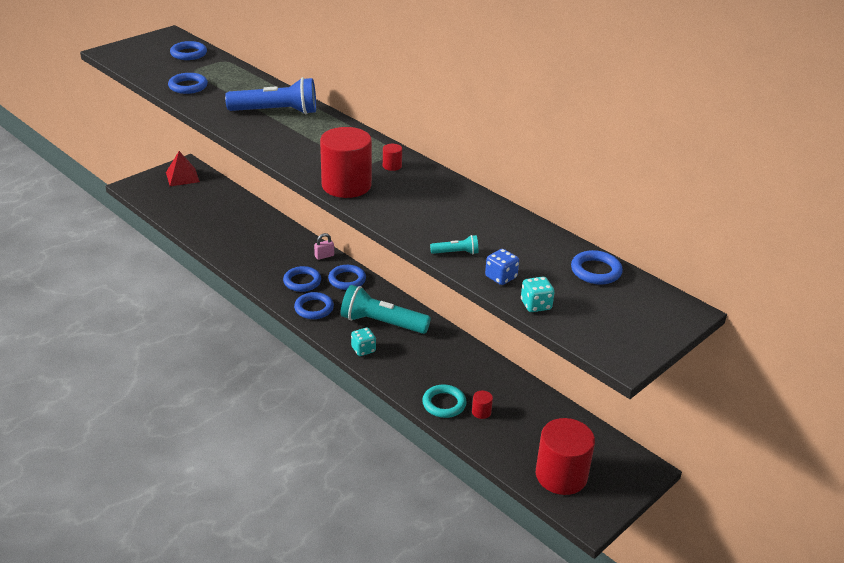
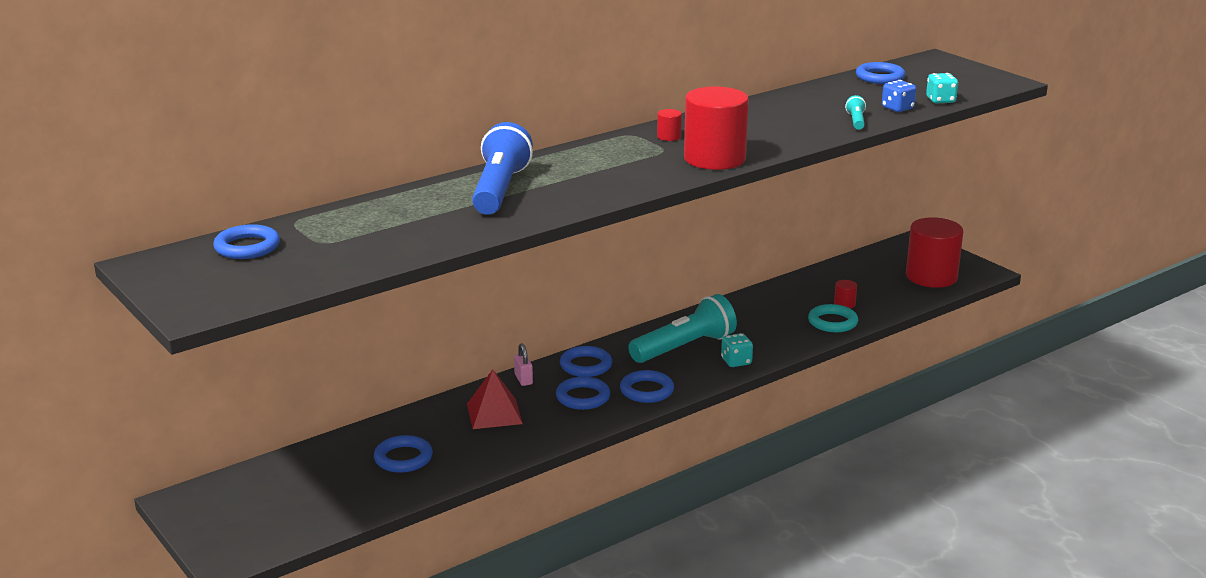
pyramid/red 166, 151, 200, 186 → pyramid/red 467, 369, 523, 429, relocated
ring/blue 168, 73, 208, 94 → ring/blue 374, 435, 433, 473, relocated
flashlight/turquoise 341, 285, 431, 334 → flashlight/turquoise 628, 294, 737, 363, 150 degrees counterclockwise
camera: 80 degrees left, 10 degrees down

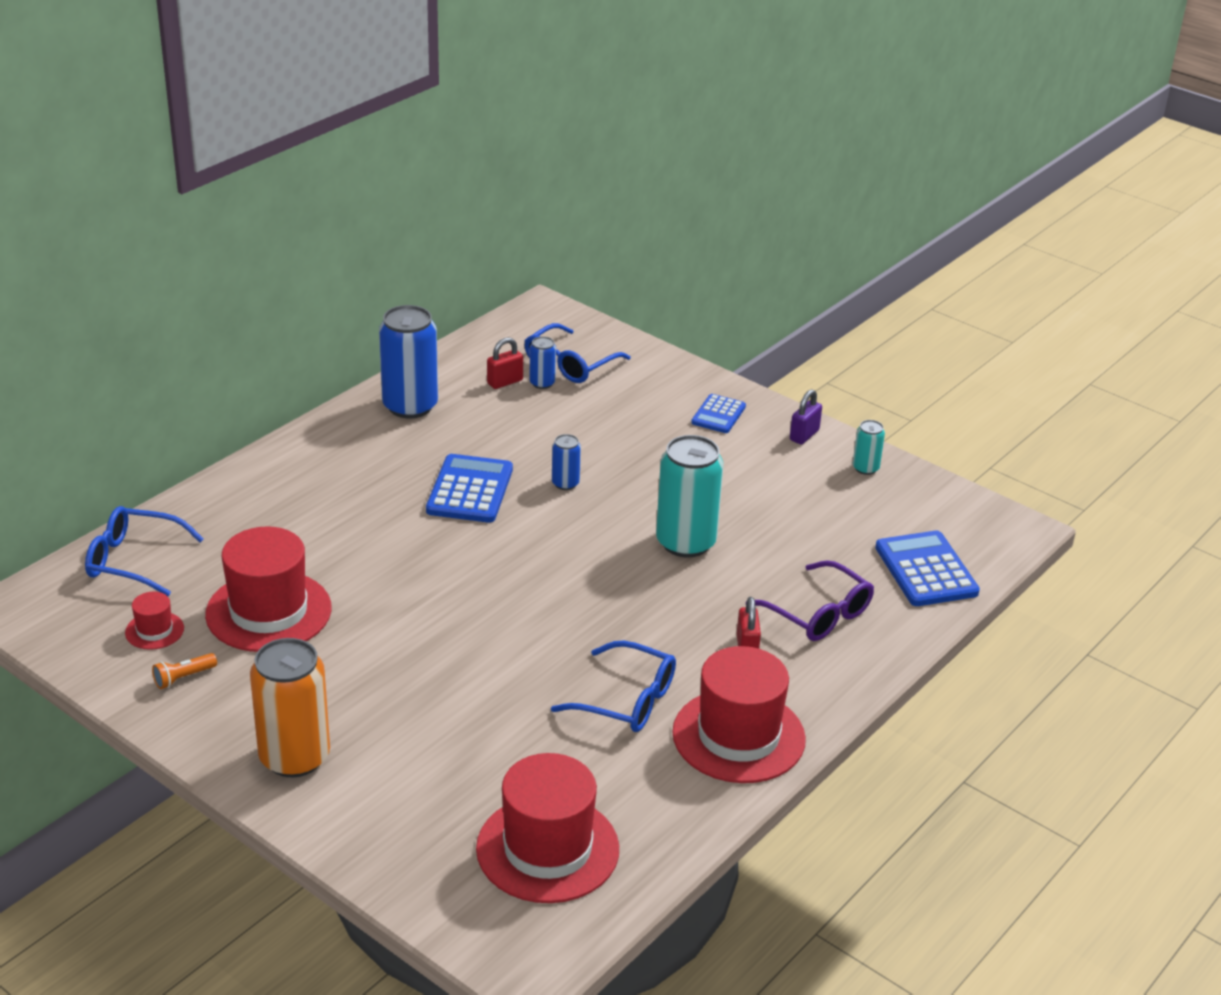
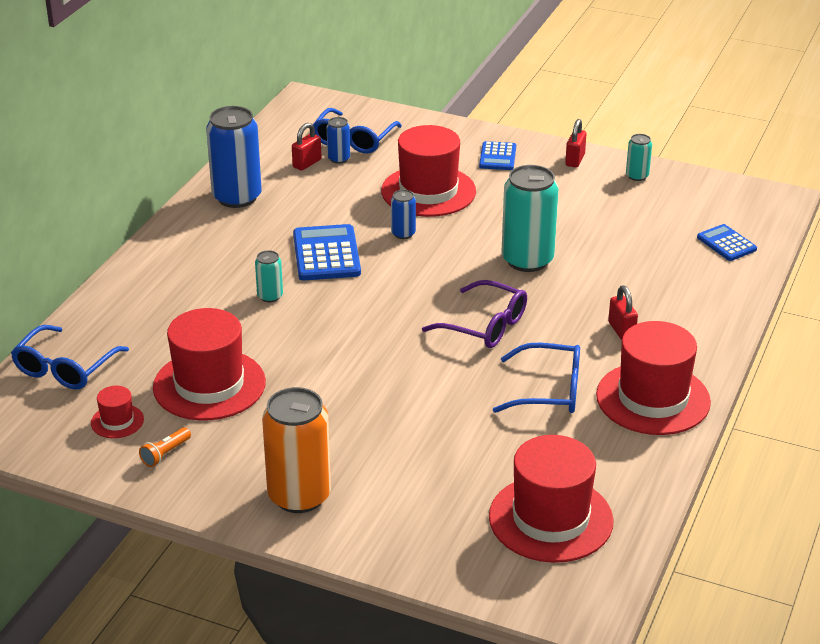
glasses/blue 85, 506, 204, 596 → glasses/blue 11, 325, 129, 390, 60 degrees counterclockwise
glasses/purple 746, 560, 874, 641 → glasses/purple 422, 280, 527, 348, relocated
padlock/purple 790, 389, 822, 444 → padlock/red 565, 119, 586, 168
calculator/blue 875, 531, 980, 606 → calculator/blue 697, 224, 757, 261, x0.61
- → can/turquoise 255, 250, 283, 302
- → hat/red 381, 125, 476, 217
camera: 15 degrees left, 0 degrees up

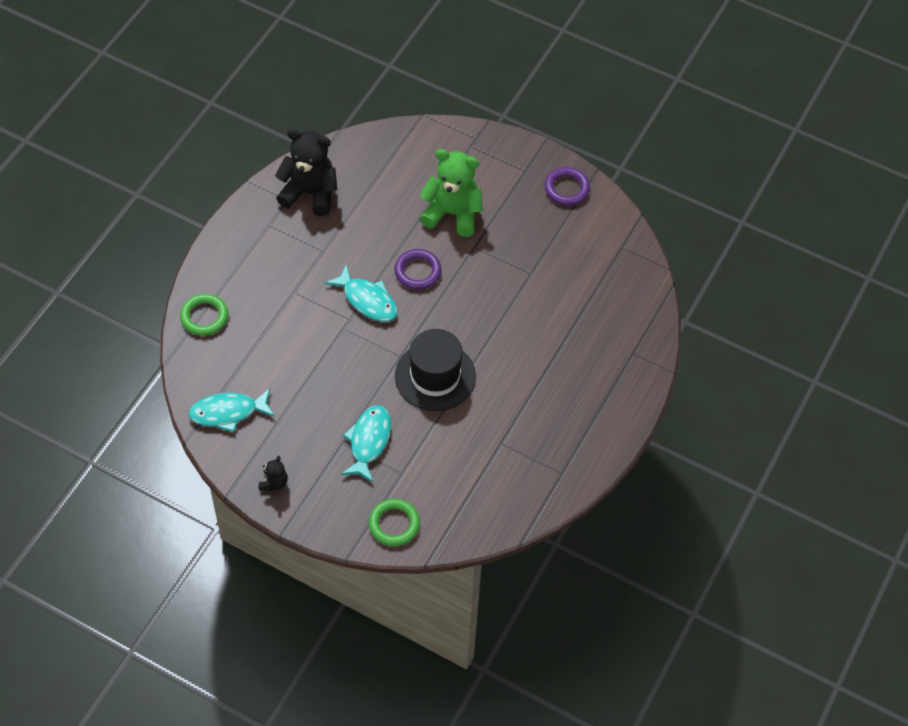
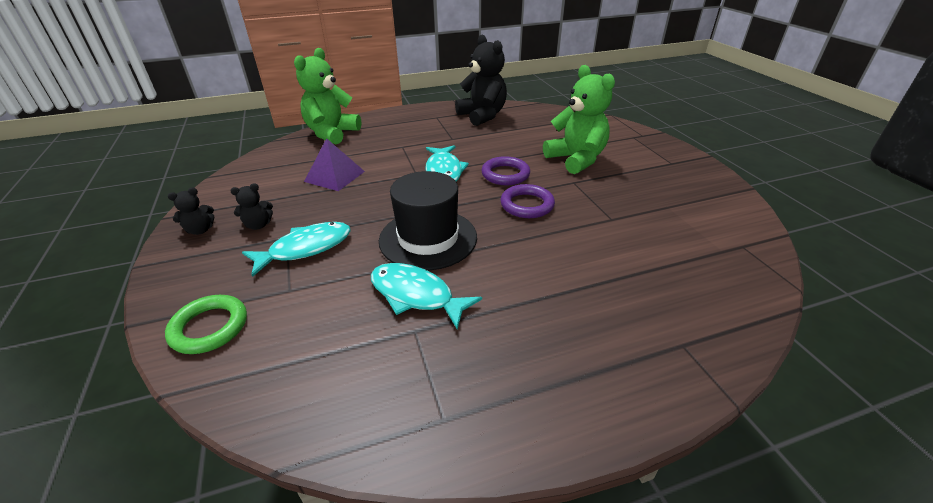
ring/green 180, 294, 228, 336 → teddy bear/green 294, 48, 361, 144
fish/turquoise 188, 388, 275, 432 → fish/turquoise 371, 263, 482, 329, relocated
ring/purple 544, 167, 590, 206 → ring/purple 500, 184, 555, 218, relocated
- → teddy bear/black 230, 183, 273, 230
- → pyramid/purple 304, 138, 365, 191
camera: 45 degrees right, 20 degrees down

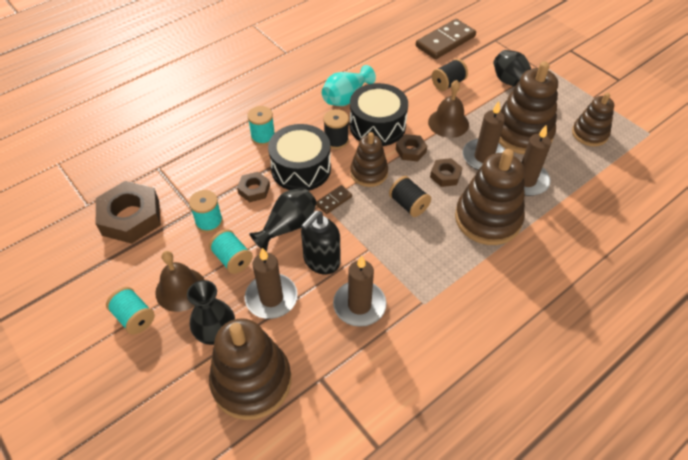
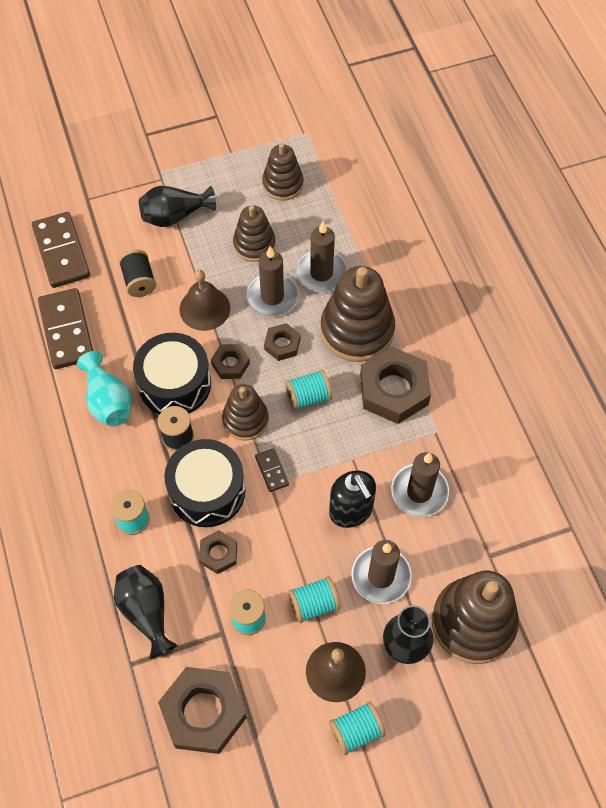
vase/black 249, 188, 317, 252 → vase/black 114, 565, 178, 659, relocated
spool/black 389, 176, 431, 217 → spool/turquoise 285, 370, 332, 411
stacking toy/brown 499, 61, 558, 154 → stacking toy/brown 233, 205, 276, 262, x0.60
- → domino/brown 38, 288, 93, 369
- → nut/brown 360, 347, 431, 424
camera: 70 degrees left, 10 degrees up

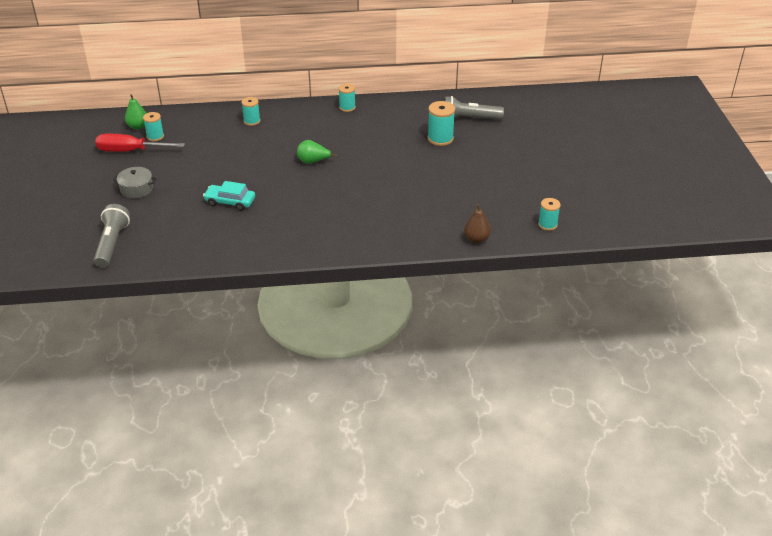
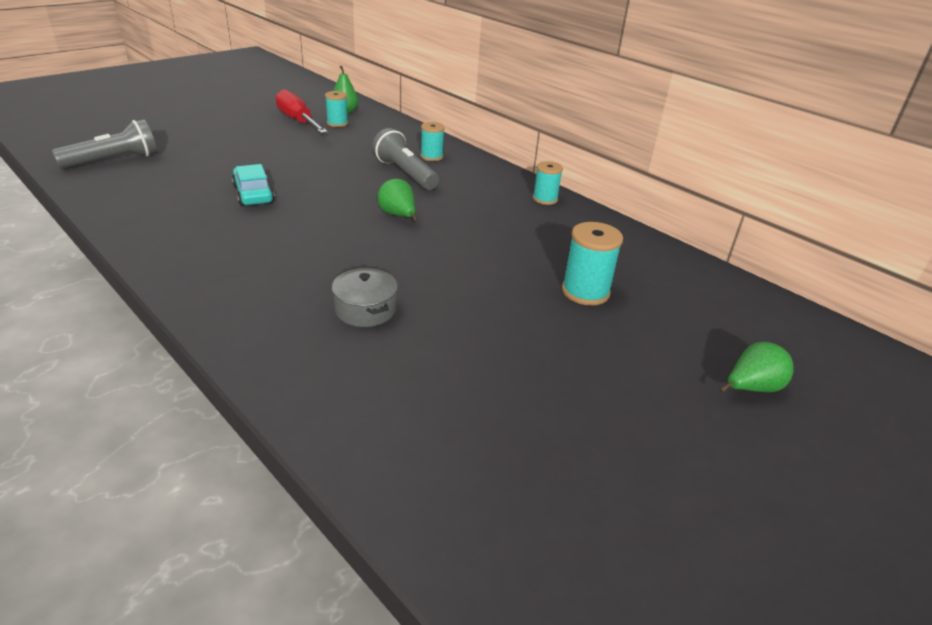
pot/grey 113, 167, 156, 199 → pot/grey 332, 268, 398, 327, relocated
flashlight/grey 444, 96, 504, 120 → flashlight/grey 372, 128, 439, 190, relocated
pear/brown 464, 204, 491, 243 → -
spool/turquoise 538, 198, 561, 231 → -
- → pear/green 720, 342, 794, 393
camera: 50 degrees right, 5 degrees down

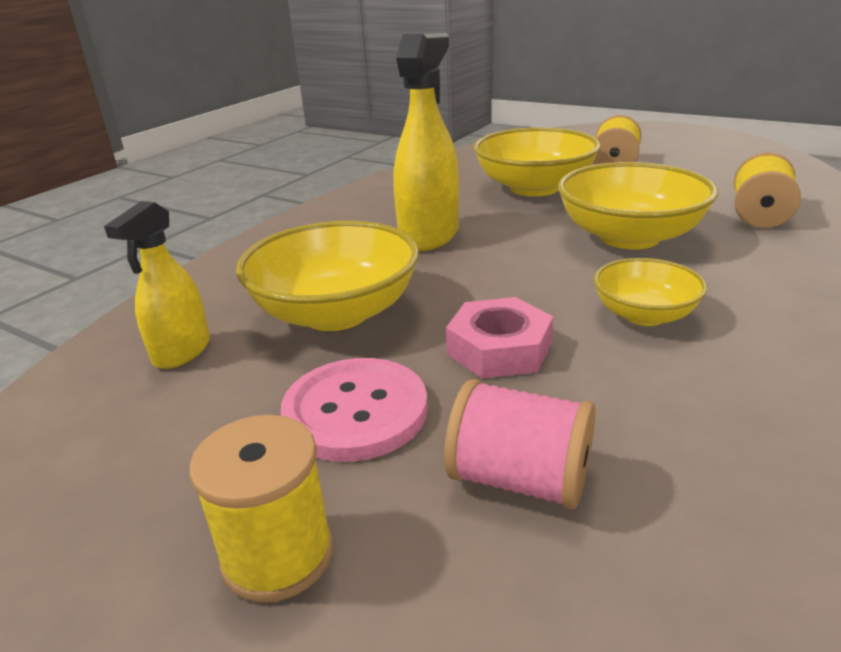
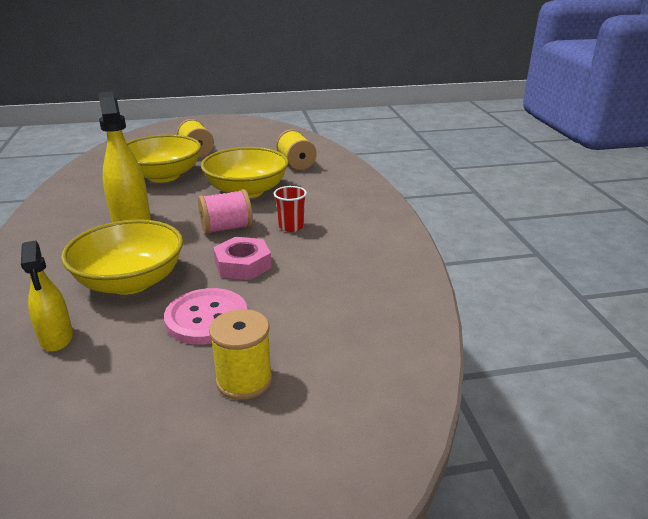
spool/pink 444, 379, 595, 509 → spool/pink 198, 189, 253, 234, relocated
bowl/yellow 594, 258, 707, 326 → cup/red 274, 186, 307, 232
camera: 45 degrees left, 0 degrees up

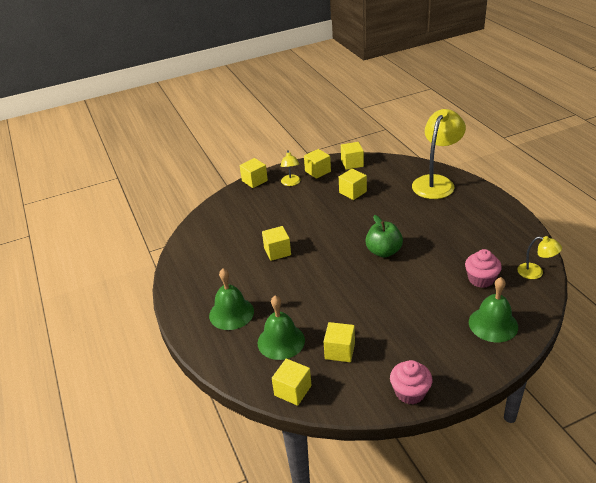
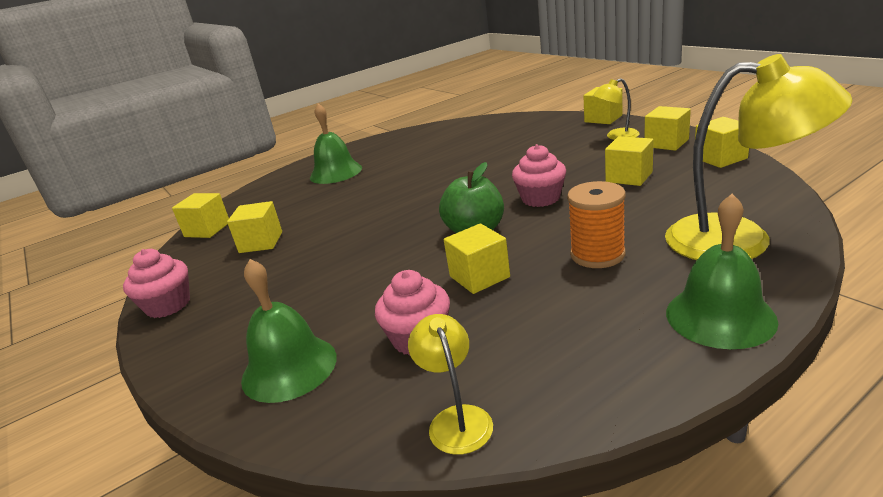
bell/green 257, 295, 305, 360 → bell/green 666, 194, 778, 349, relocated
cube/yellow 262, 226, 291, 261 → cube/yellow 444, 223, 510, 294, relocated
lamp/yellow 517, 236, 562, 279 → lamp/yellow 408, 314, 493, 455, 150 degrees clockwise
- → cupcake/pink 512, 144, 566, 207
- → spool/orange 567, 181, 625, 268
camera: 80 degrees right, 10 degrees down

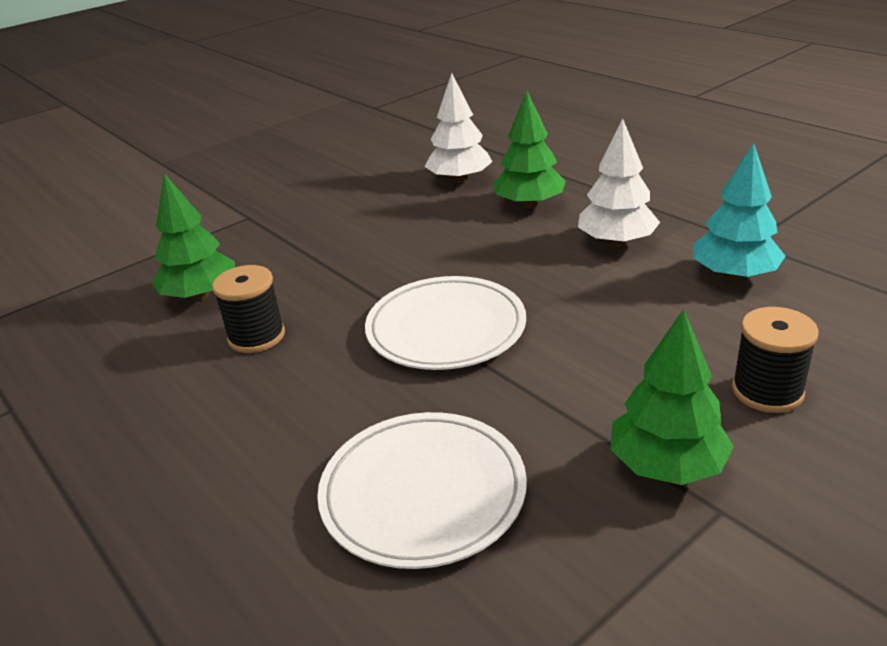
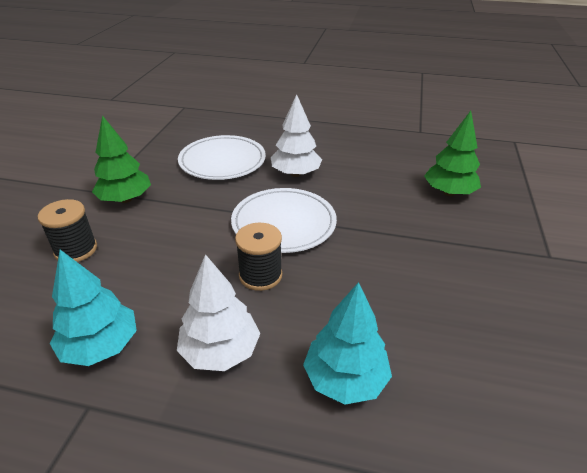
spool/black 212, 265, 285, 353 → spool/black 235, 223, 282, 291, relocated
tree/white 425, 73, 493, 183 → tree/white 271, 94, 322, 177, relocated
tree/green 493, 91, 566, 209 → tree/turquoise 303, 282, 392, 405
camera: 140 degrees right, 5 degrees up

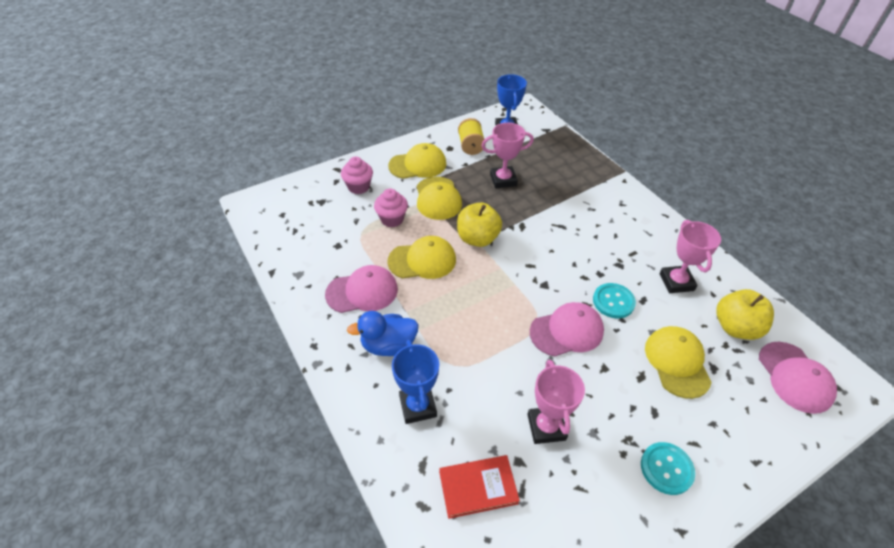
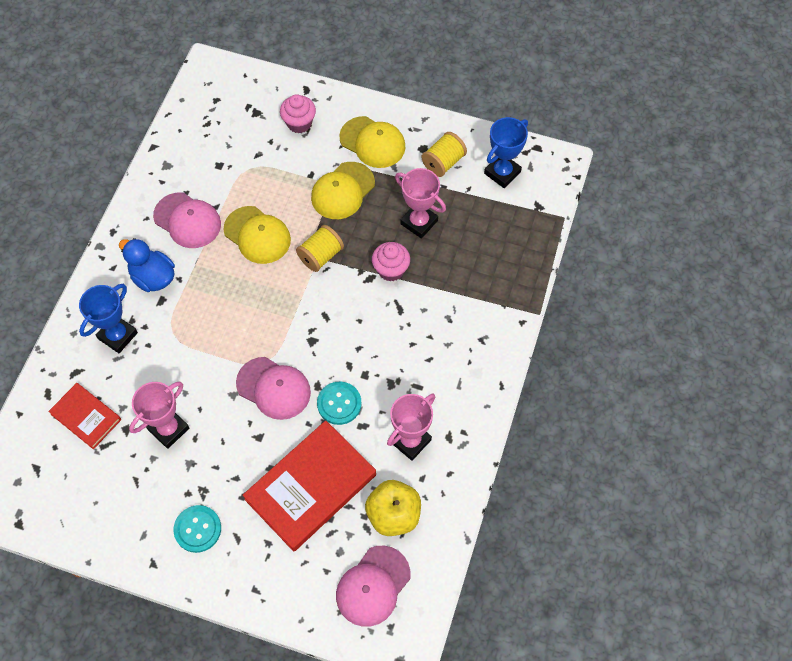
cupcake/pink 374, 189, 408, 227 → cupcake/pink 372, 242, 410, 281, relocated
apple/yellow 457, 203, 502, 247 → spool/yellow 296, 225, 344, 272
cap/yellow 645, 326, 712, 399 → book/red 243, 420, 376, 551
camera: 50 degrees right, 15 degrees up

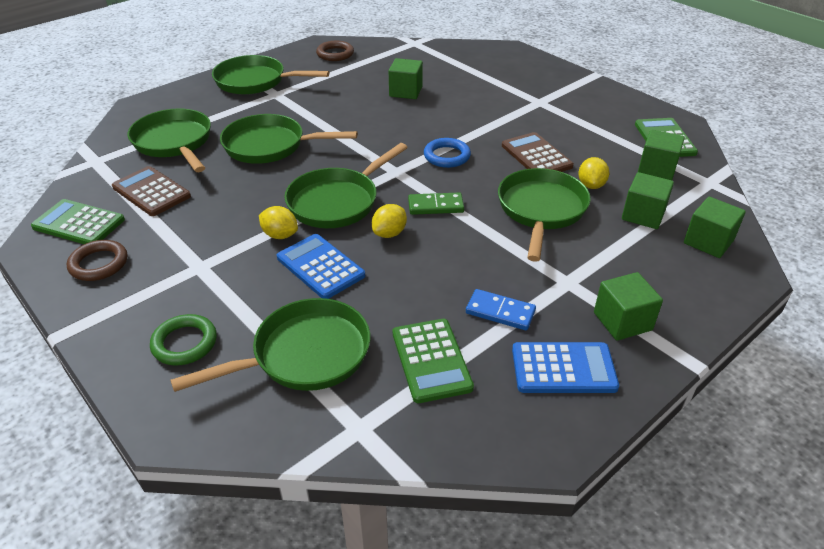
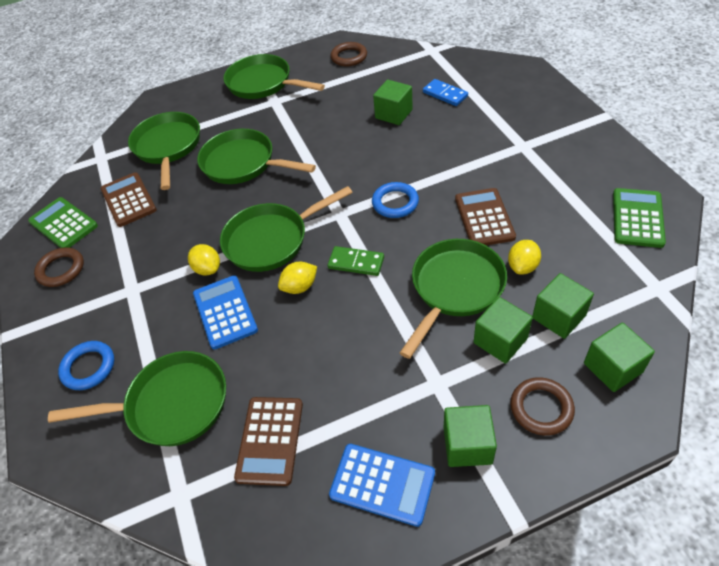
ring/green 150, 314, 217, 366 → ring/blue 58, 341, 114, 390
calculator/green 393, 319, 474, 403 → calculator/brown 234, 397, 303, 486
domino/blue 466, 289, 536, 330 → domino/blue 423, 79, 468, 106, relocated
cube/green 638, 130, 685, 180 → cube/green 474, 297, 533, 364, relocated
- → ring/brown 510, 377, 575, 436
camera: 25 degrees right, 10 degrees up

